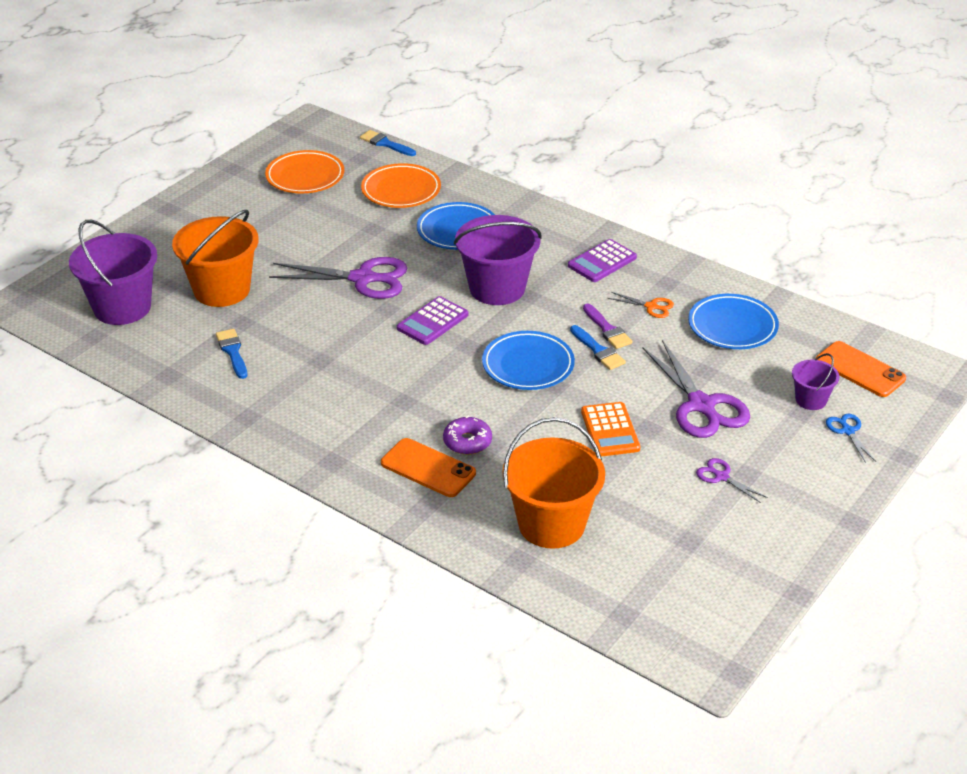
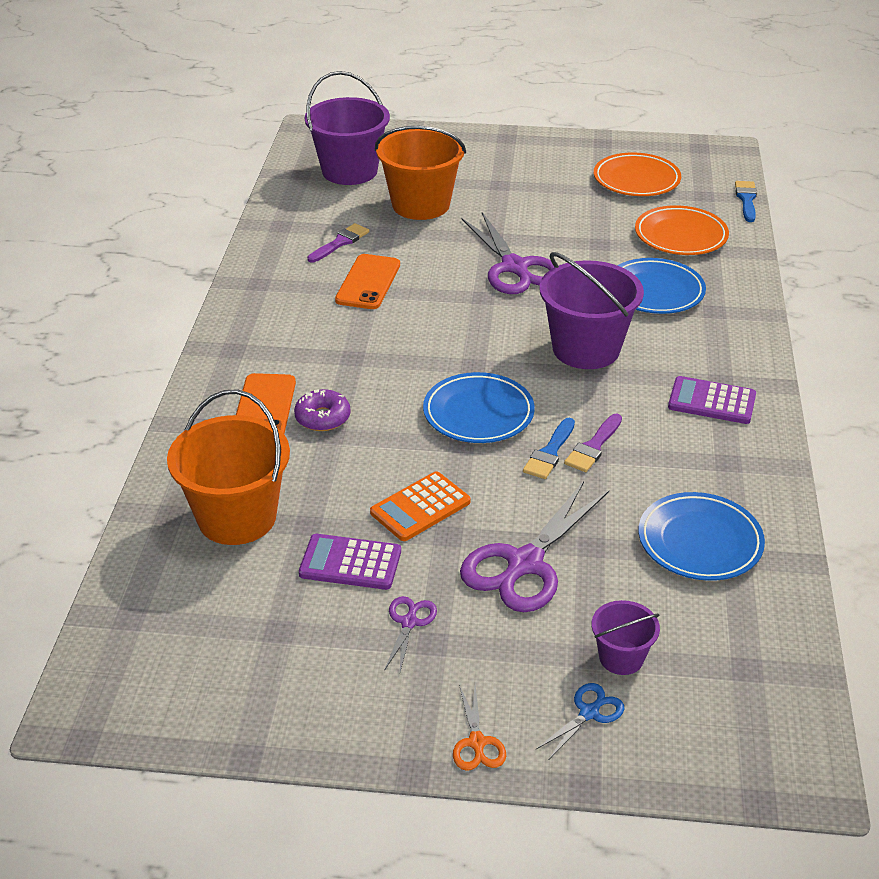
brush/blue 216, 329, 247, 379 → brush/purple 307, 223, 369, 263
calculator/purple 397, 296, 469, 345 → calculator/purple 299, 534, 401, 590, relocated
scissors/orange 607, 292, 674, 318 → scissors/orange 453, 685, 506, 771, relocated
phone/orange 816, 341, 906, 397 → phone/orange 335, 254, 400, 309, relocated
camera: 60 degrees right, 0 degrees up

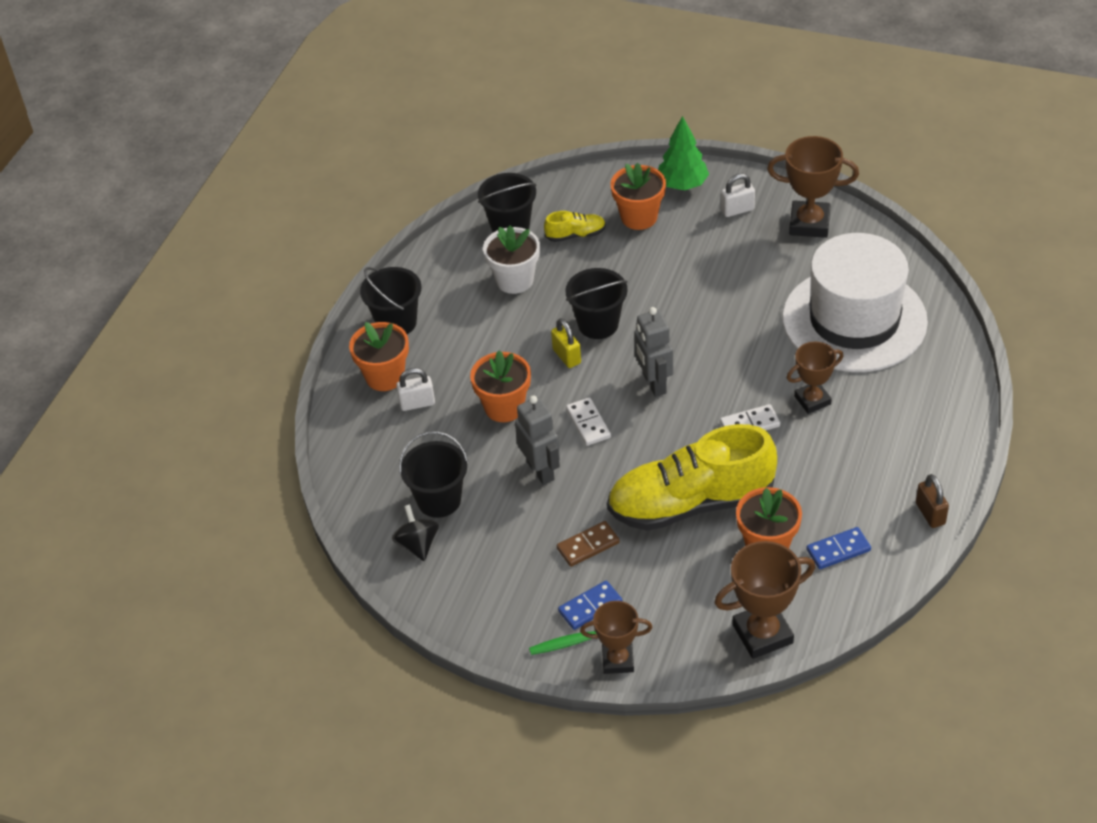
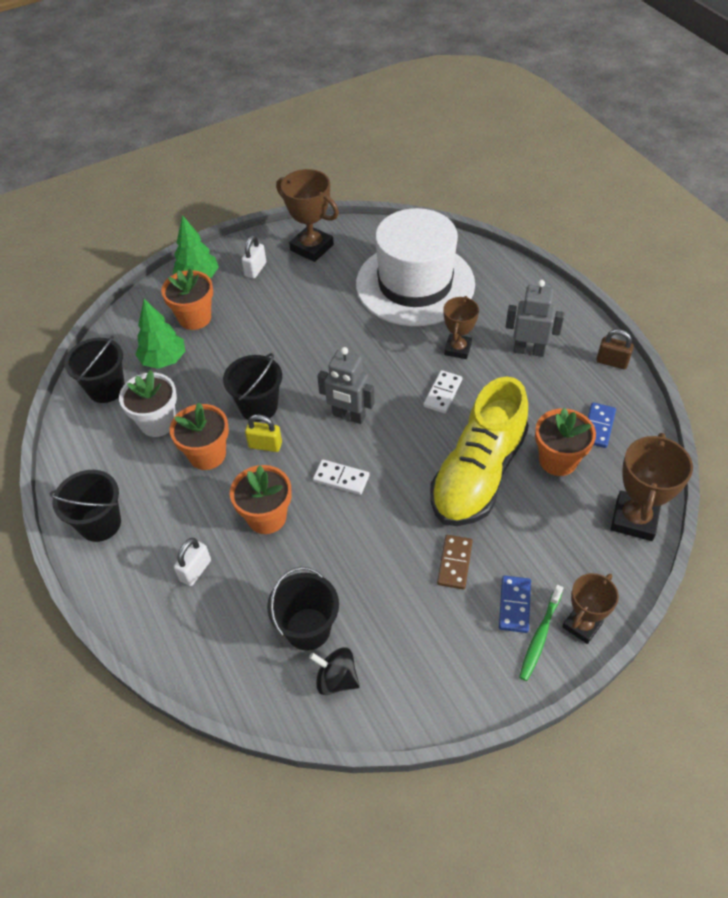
flower pot/orange 349, 322, 409, 391 → flower pot/orange 170, 402, 229, 470, relocated
robot/grey 515, 395, 560, 485 → robot/grey 506, 280, 564, 357, relocated
shoe/yellow 544, 211, 606, 242 → tree/green 135, 299, 185, 369
trophy/brown 767, 136, 859, 238 → trophy/brown 276, 169, 339, 262, 75 degrees clockwise
camera: 50 degrees left, 5 degrees up

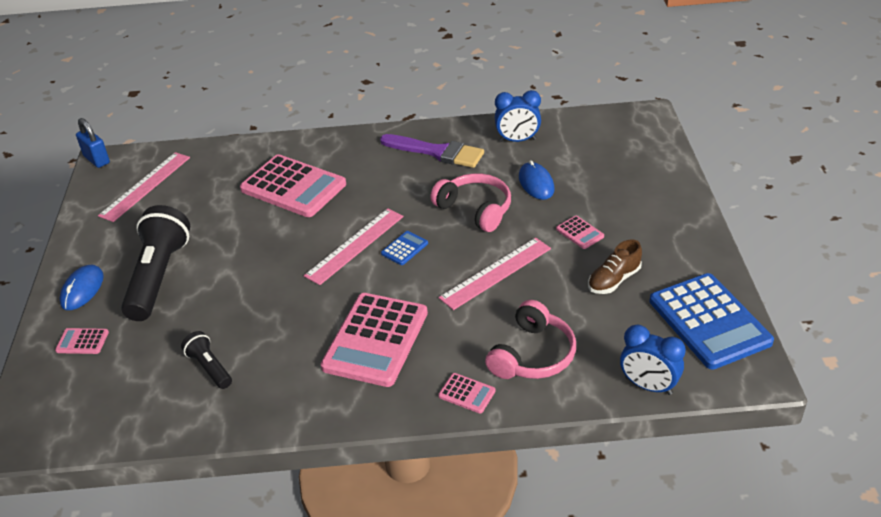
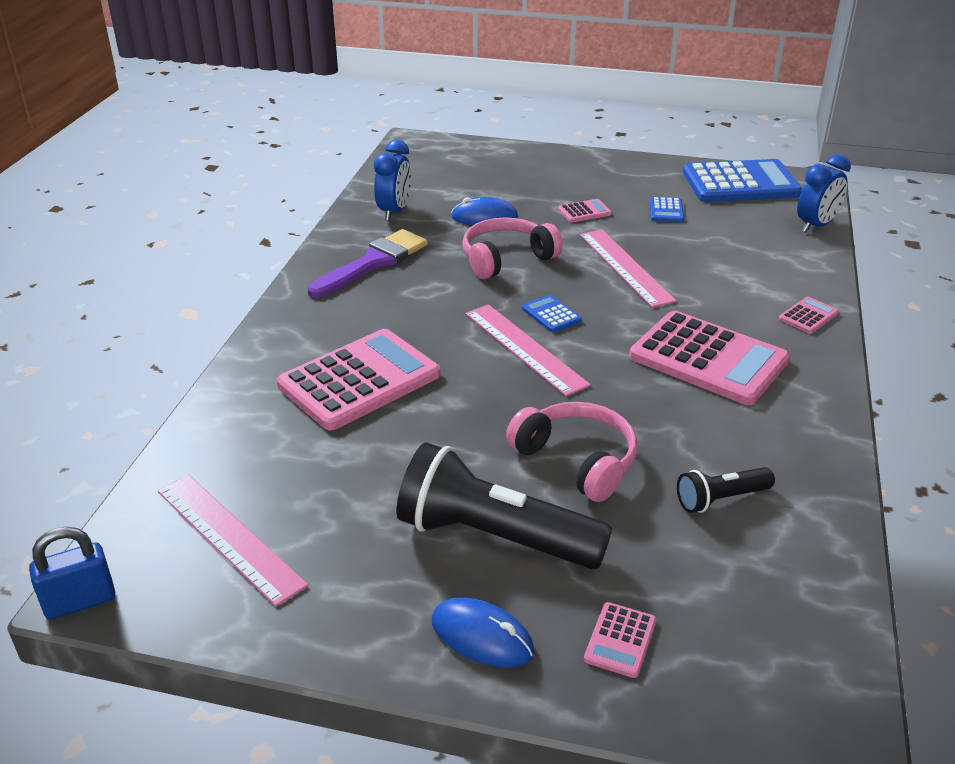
headphones/pink 485, 300, 576, 379 → headphones/pink 506, 402, 637, 502, relocated
shoe/brown 588, 239, 642, 294 → calculator/blue 650, 197, 684, 222
camera: 75 degrees left, 5 degrees down

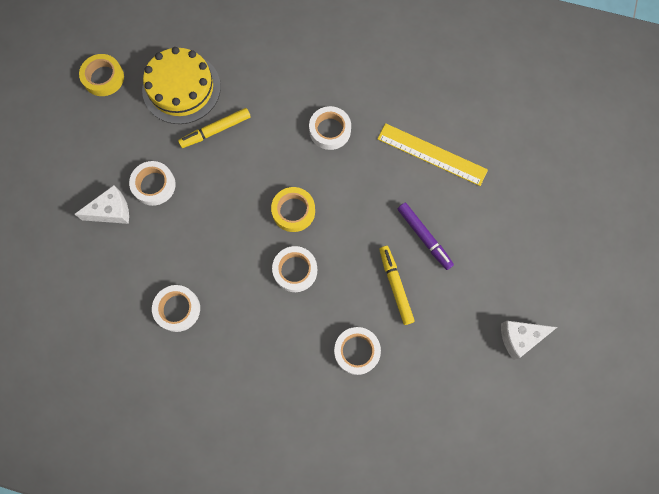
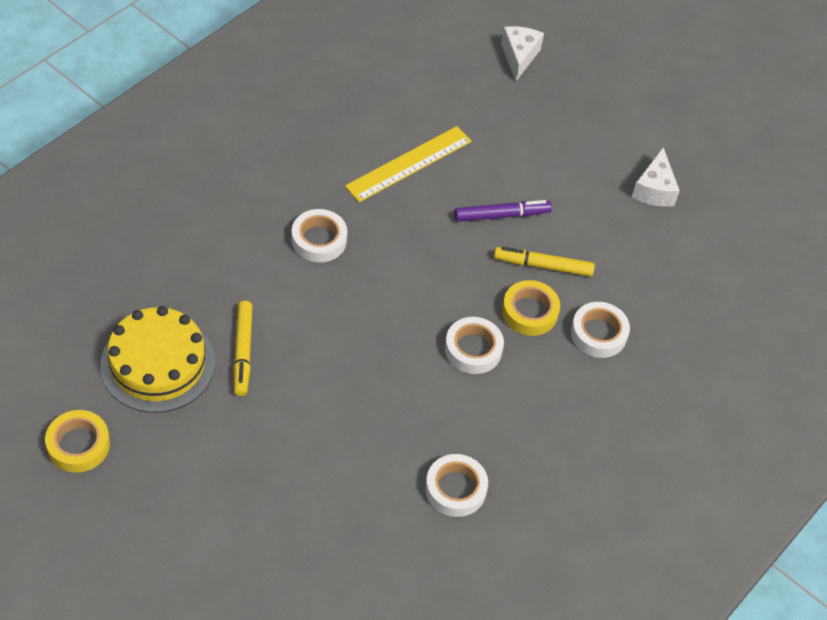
cheese/white 74, 185, 129, 224 → cheese/white 501, 26, 544, 81, relocated
tape/white 129, 161, 176, 206 → -
tape/yellow 271, 187, 315, 232 → tape/yellow 502, 280, 560, 336, relocated
camera: 70 degrees left, 20 degrees down

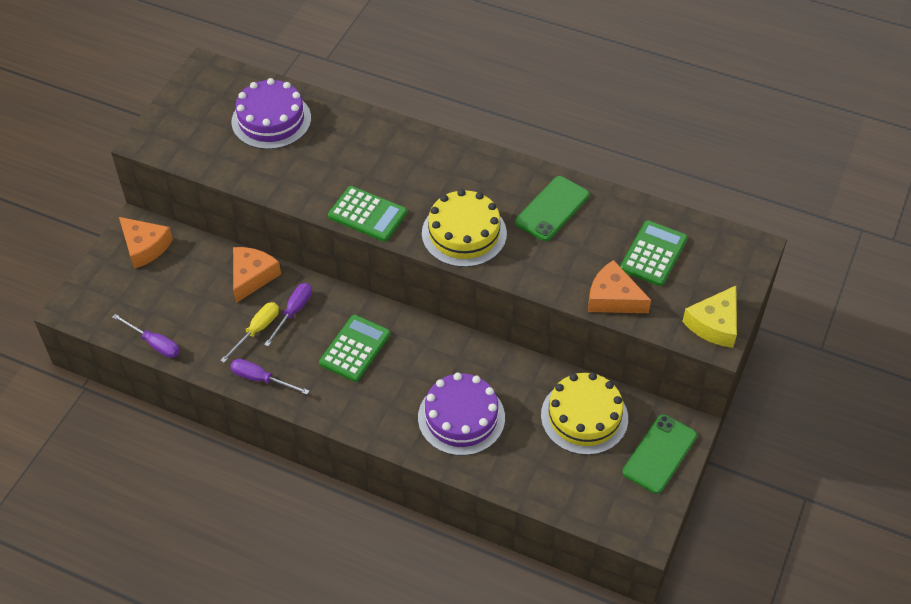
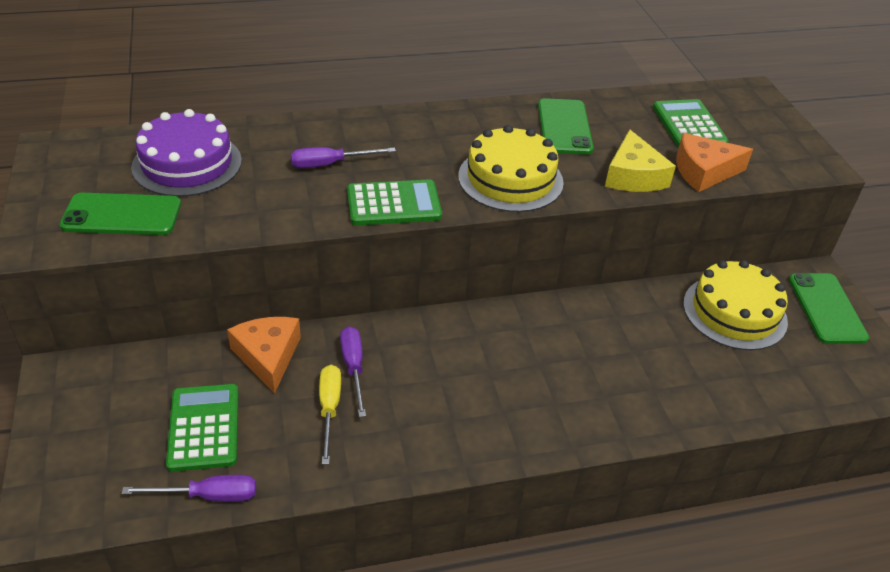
cheese/orange 119, 217, 173, 269 → -
screwdriver/purple 230, 359, 309, 395 → screwdriver/purple 291, 147, 396, 168, relocated
calculator/green 319, 315, 390, 382 → calculator/green 166, 384, 239, 472, relocated
cake/purple 418, 373, 505, 456 → -
cheese/yellow 682, 286, 737, 348 → cheese/yellow 605, 130, 676, 192, relocated
- → phone/green 59, 193, 181, 235
camera: 40 degrees left, 10 degrees down

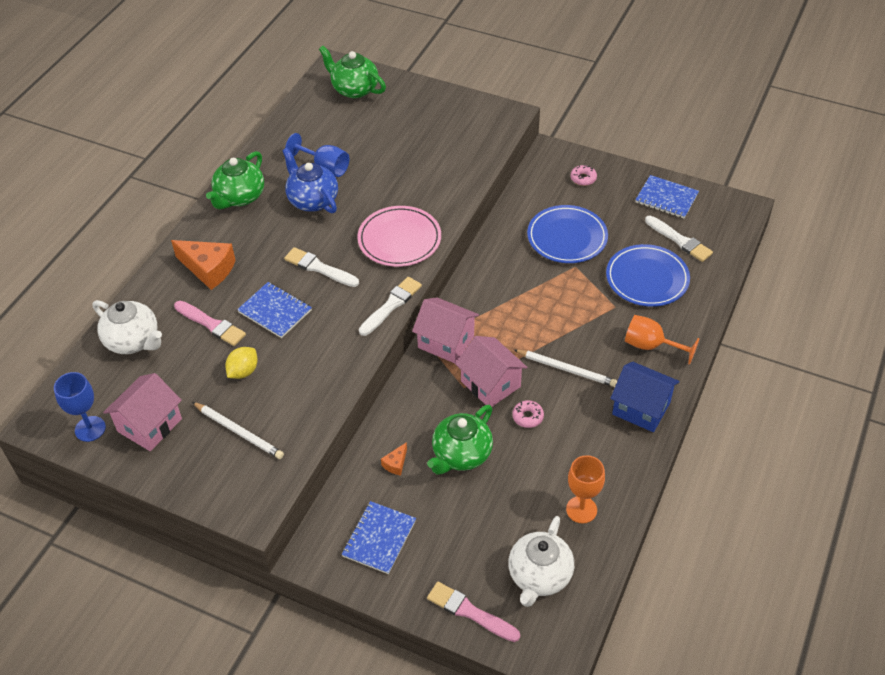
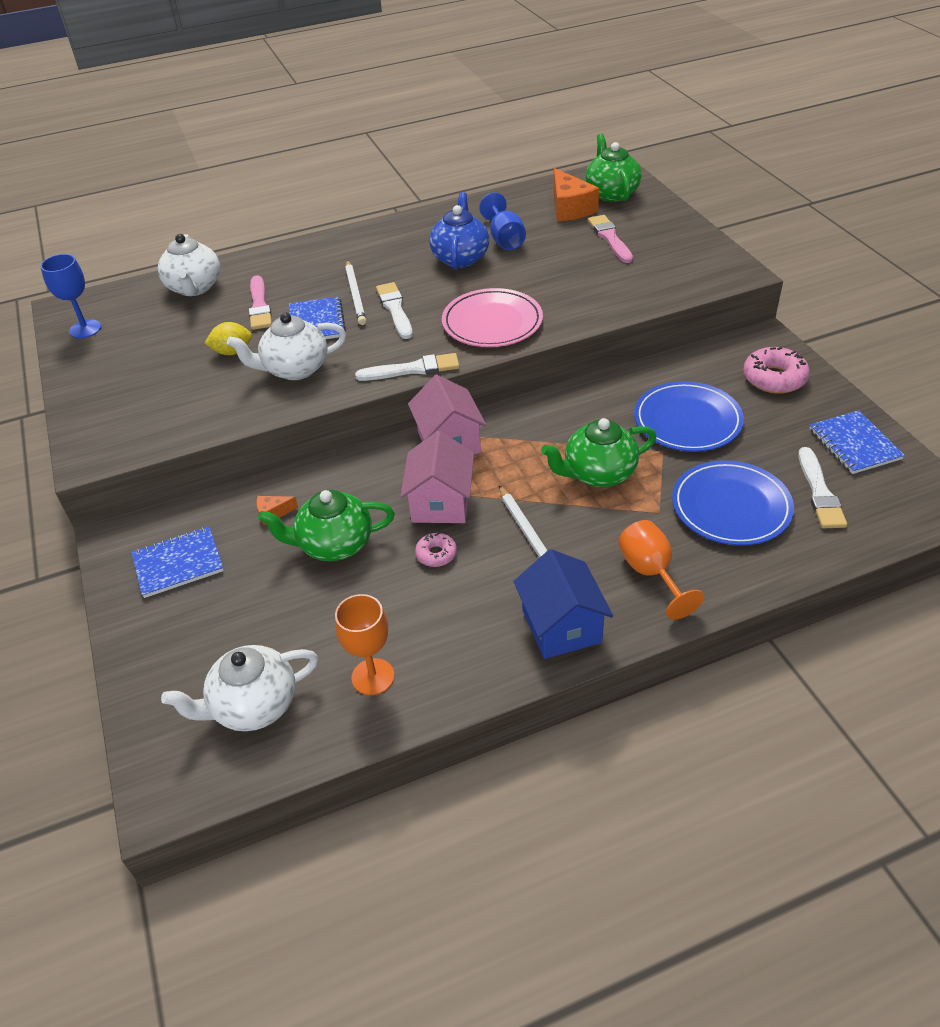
house/pink 103, 373, 182, 451 → -
cheese/orange 171, 240, 236, 290 → cheese/orange 554, 168, 599, 221, relocated
pencil/white 192, 402, 284, 459 → pencil/white 345, 260, 366, 325, relocated
teapot/green 206, 151, 264, 210 → teapot/green 541, 418, 656, 487, relocated
brush/pink 427, 582, 520, 642 → brush/pink 588, 215, 633, 263, relocated
donut/pink 570, 165, 597, 186 → donut/pink 743, 347, 810, 394, x1.79
- → teapot/white 227, 313, 346, 380
camera: 45 degrees right, 5 degrees down

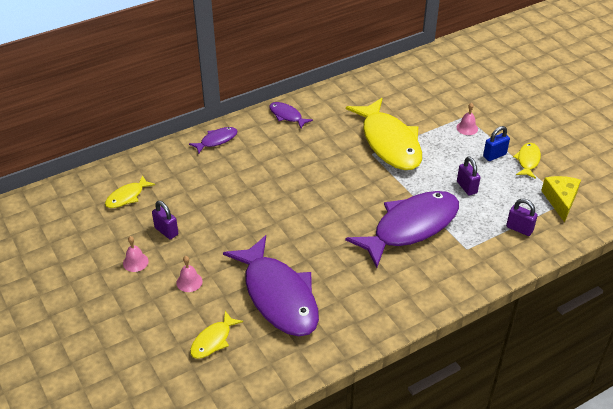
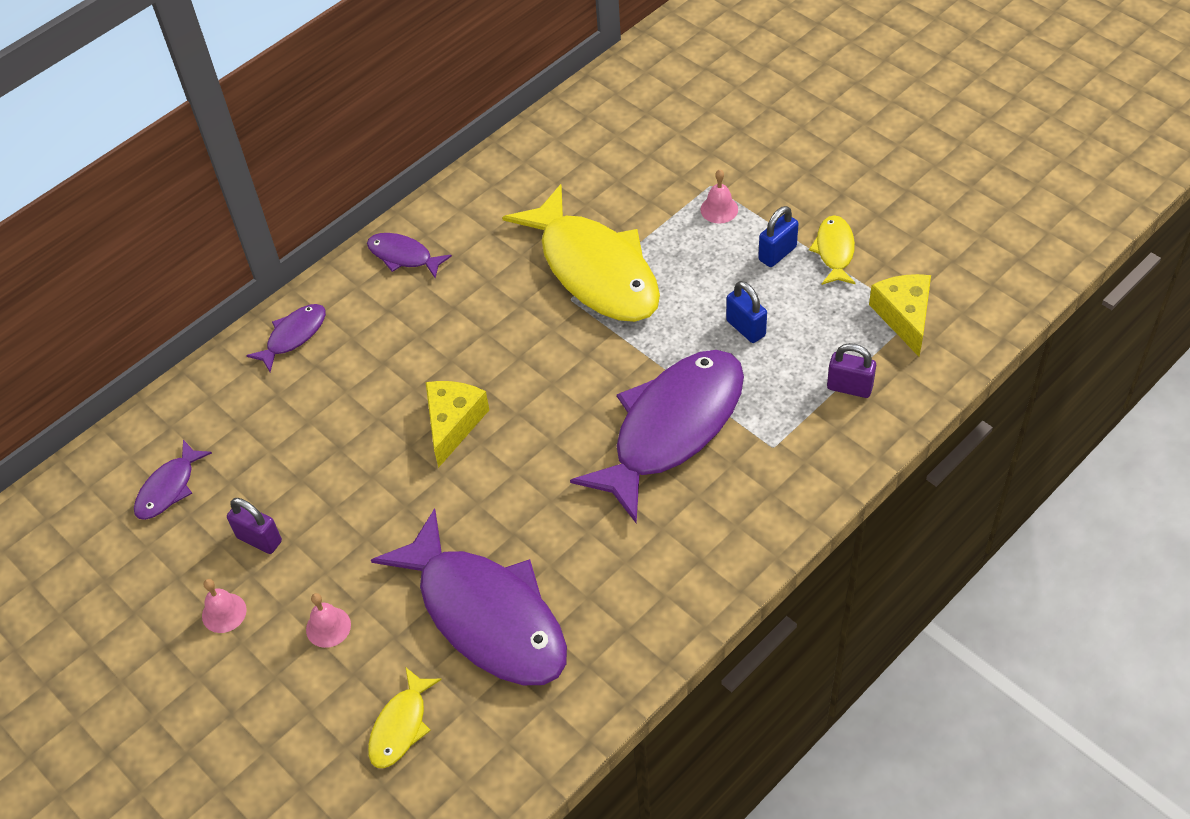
fish/yellow 105, 175, 155, 208 → fish/purple 134, 440, 212, 520
padlock/purple 457, 157, 481, 196 → padlock/blue 726, 281, 767, 343
- → cheese/yellow 426, 381, 489, 468
camera: 10 degrees left, 10 degrees up

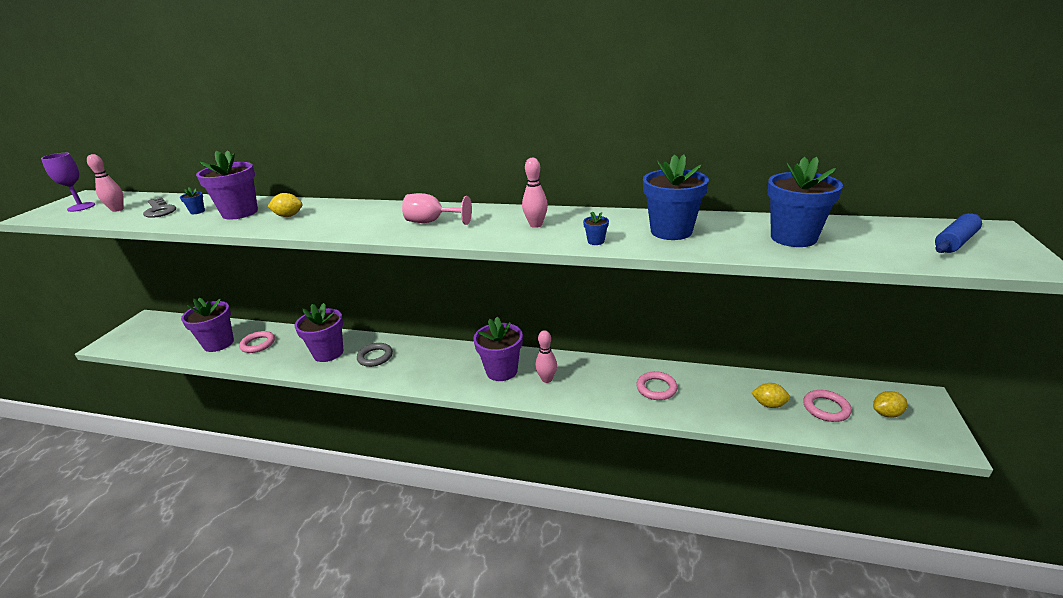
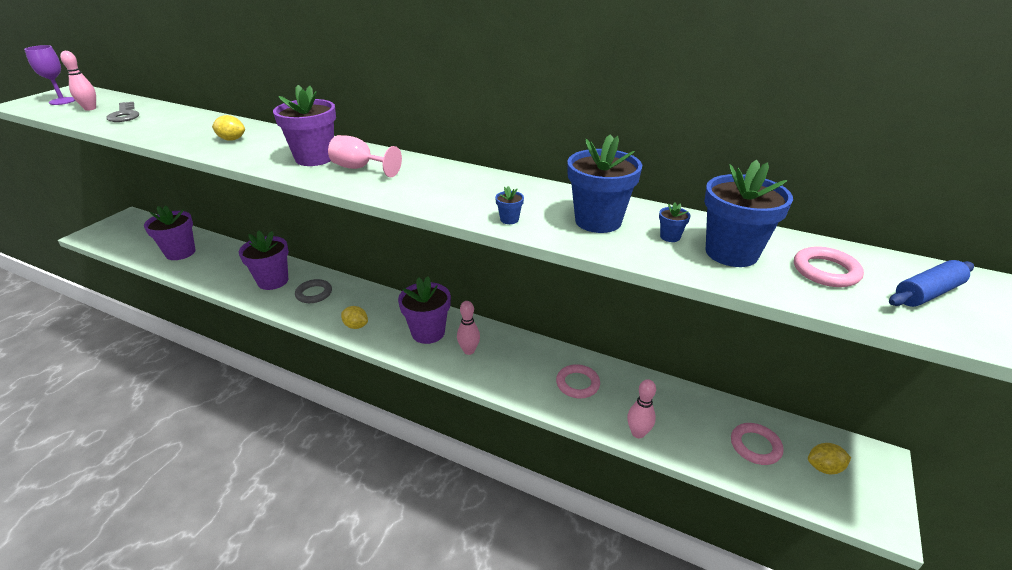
flower pot/blue 180, 188, 205, 214 → flower pot/blue 659, 202, 691, 242, relocated
flower pot/purple 196, 150, 258, 220 → flower pot/purple 273, 85, 336, 166, relocated
ring/pink 239, 331, 275, 353 → ring/pink 794, 246, 864, 287, relocated
bowling pin/pink 522, 158, 548, 228 → bowling pin/pink 627, 379, 656, 438, relocated
lemon/yellow 751, 383, 790, 408 → lemon/yellow 341, 306, 368, 329, relocated
camera: 10 degrees right, 5 degrees up

